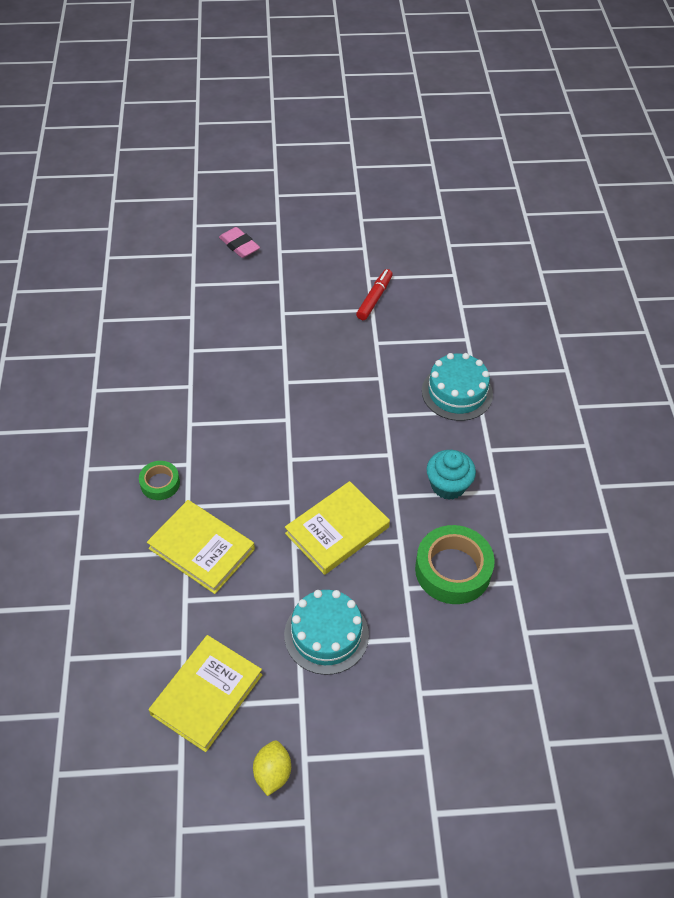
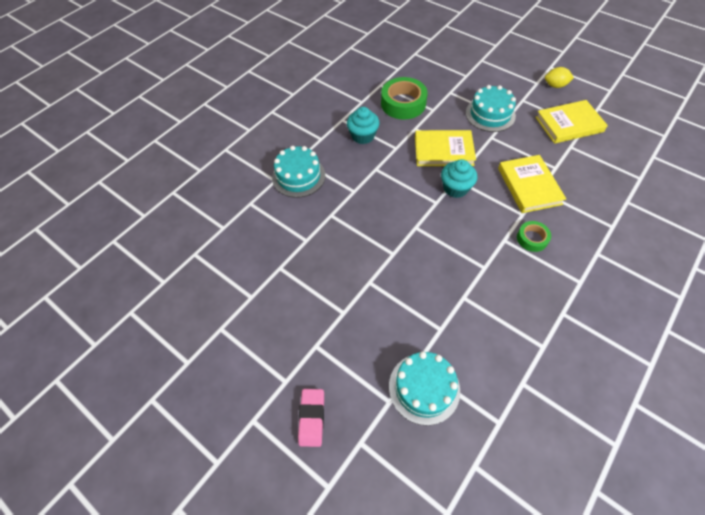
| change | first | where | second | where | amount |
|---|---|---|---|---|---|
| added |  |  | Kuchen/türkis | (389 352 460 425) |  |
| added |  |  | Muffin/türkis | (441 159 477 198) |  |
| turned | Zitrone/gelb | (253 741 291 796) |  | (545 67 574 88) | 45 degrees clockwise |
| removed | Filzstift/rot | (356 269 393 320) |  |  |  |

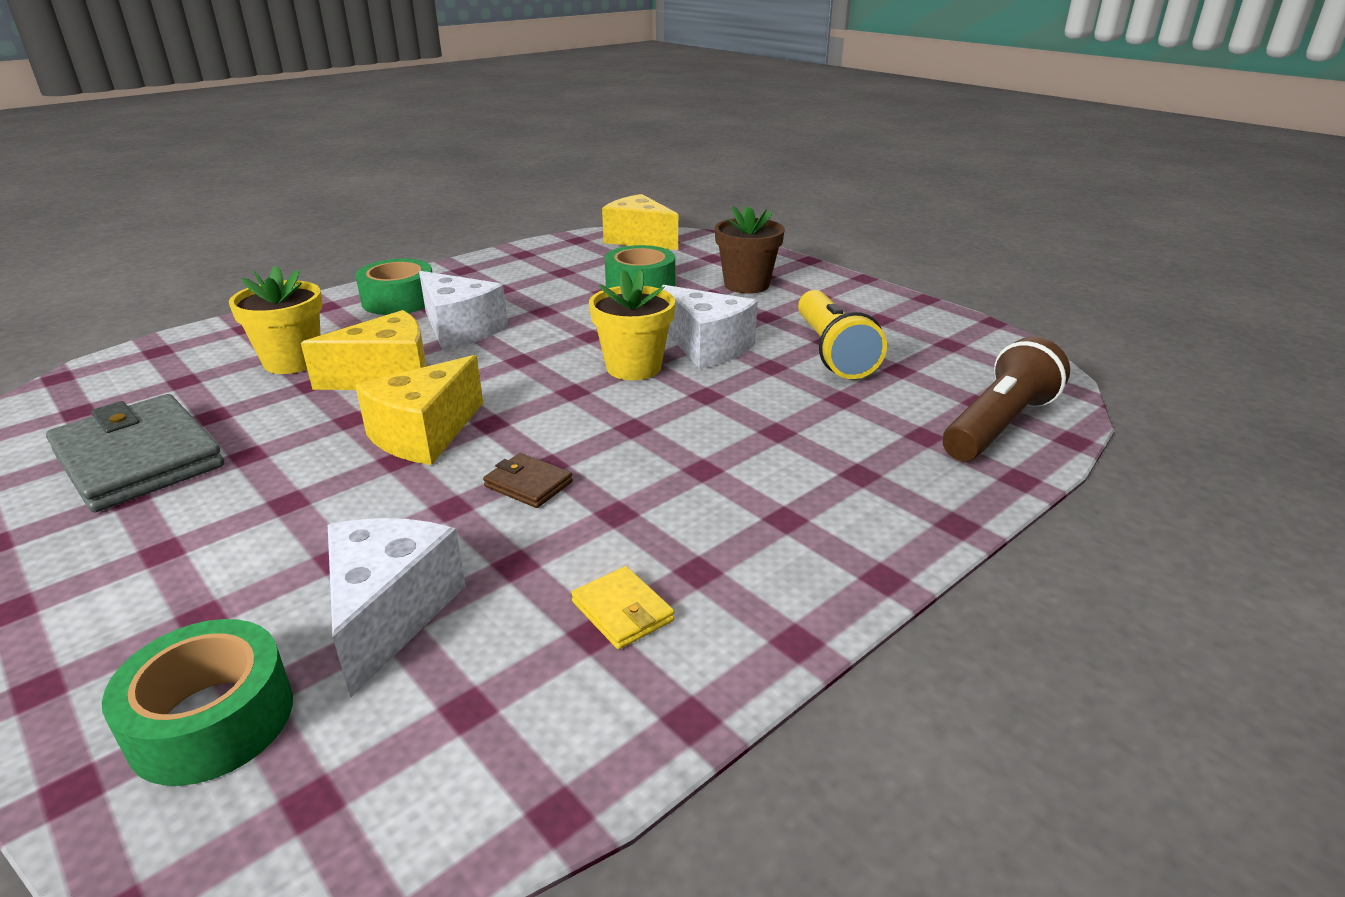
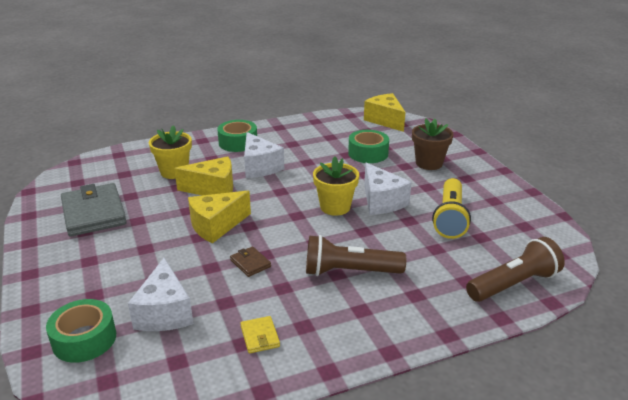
| change | first | where | second | where | amount |
|---|---|---|---|---|---|
| turned | Käse/weiß | (328 518 466 698) |  | (128 258 193 331) | 150 degrees clockwise |
| added |  |  | Taschenlampe/braun | (306 235 406 276) |  |

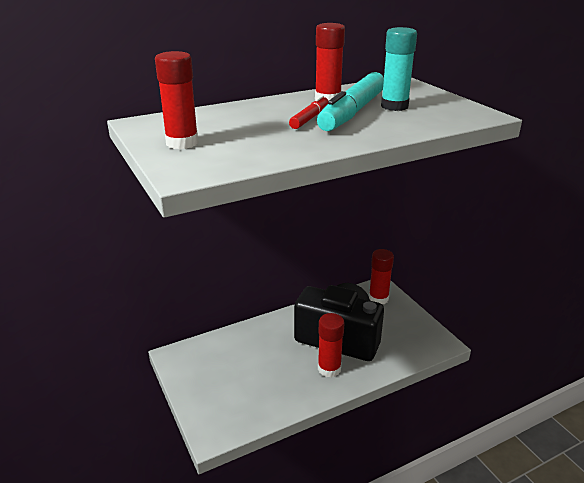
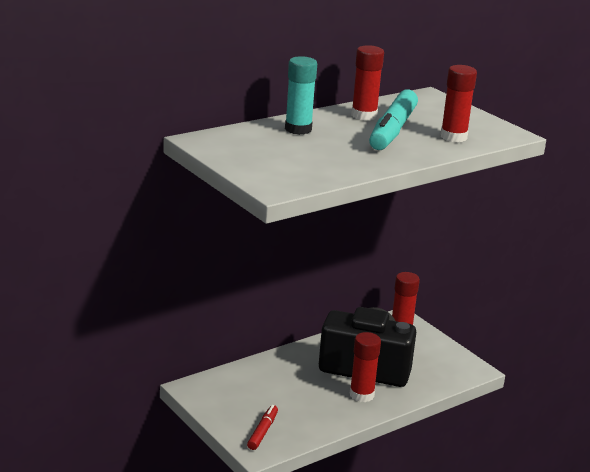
| change | first | where | second | where | amount |
|---|---|---|---|---|---|
| moved | Filzstift/rot | (289 95 328 129) |  | (247 405 278 450) |  |
| moved | Klebestift/türkis | (381 27 417 111) |  | (285 56 317 135) |  |
| moved | Klebestift/rot | (155 51 199 149) |  | (440 65 477 142) |  |

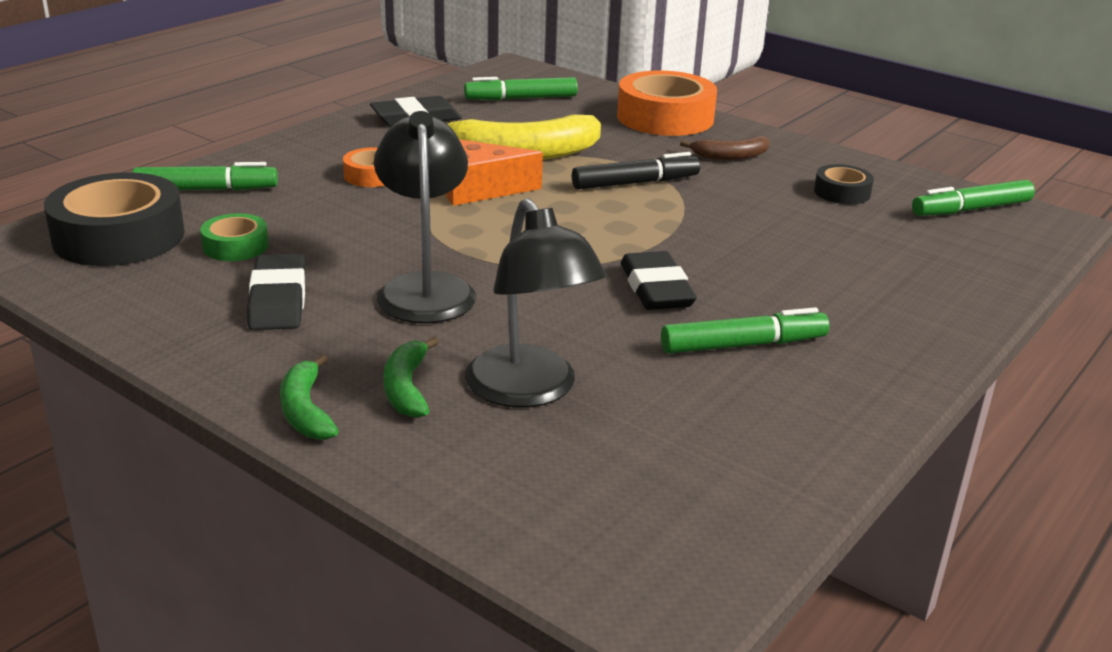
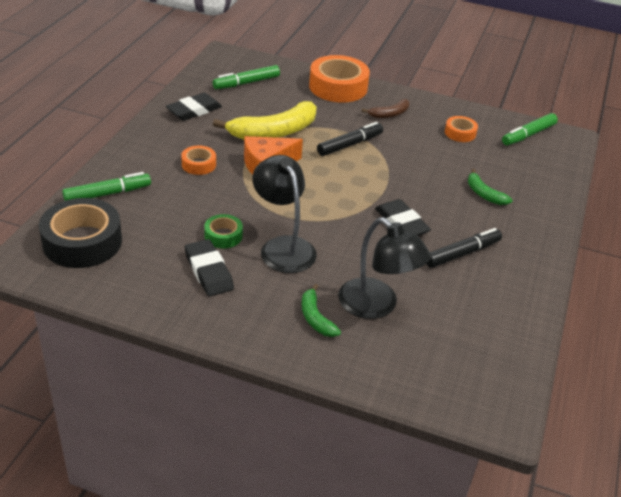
| change | first | where | second | where | amount |
|---|---|---|---|---|---|
| moved | Klebeband/grün | (200 213 269 261) |  | (204 214 243 248) |  |
| recoloured | Filzstift/grün | (661 307 829 354) | Filzstift/schwarz | (426 228 502 268) |  |
| recoloured | Klebeband/schwarz | (814 164 874 204) | Klebeband/orange | (445 116 478 142) |  |
| moved | Banane/grün | (280 354 339 440) |  | (468 169 512 205) |  |

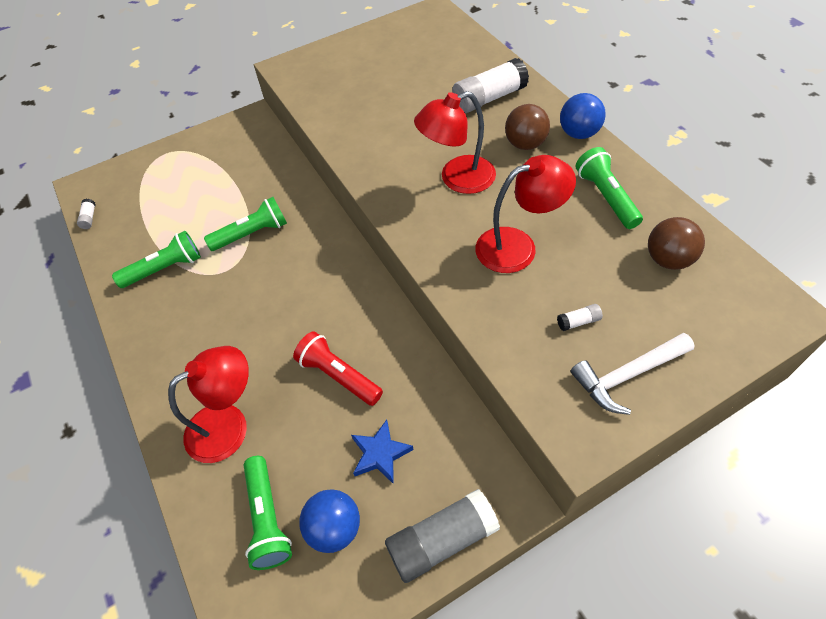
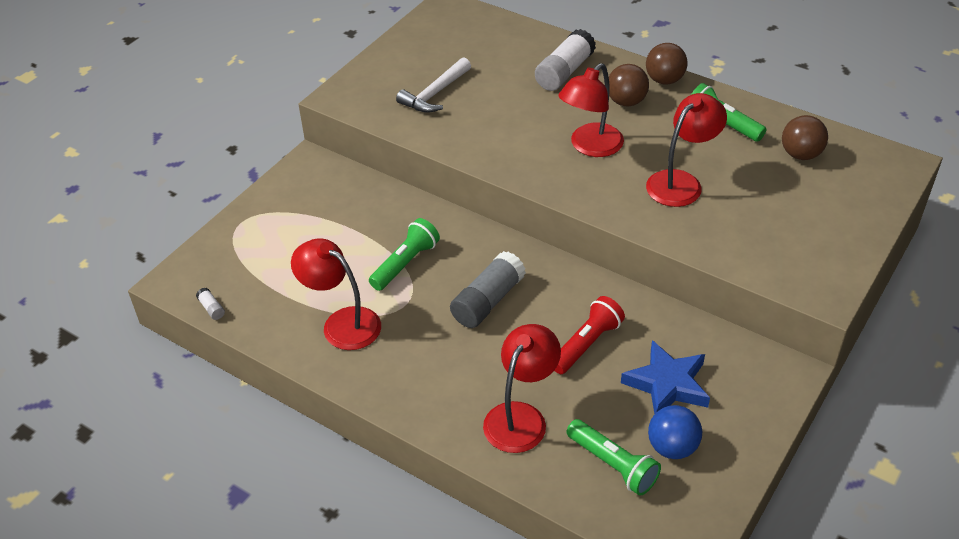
| change | first | where | second | where | amount |
|---|---|---|---|---|---|
| replaced | Taschenlampe/grün | (112 231 201 288) | Lampe/rot | (291 238 381 350) |  |
| moved | Hammer/weiß | (571 333 694 415) |  | (396 57 471 113) |  |
| moved | Klebestift/grau | (385 489 500 583) |  | (450 251 526 328) |  |
| turned | Taschenlampe/rot | (293 331 383 406) |  | (554 296 625 374) | 120 degrees clockwise |
| resized | Stern/blau | (351 420 413 484) |  | (621 340 710 414) | x1.51 |
| recoloured | Ball/blau | (560 93 606 139) | Ball/braun | (646 43 687 85) |  |
| removed | Klebestift/weiß | (557 304 603 331) |  |  |  |

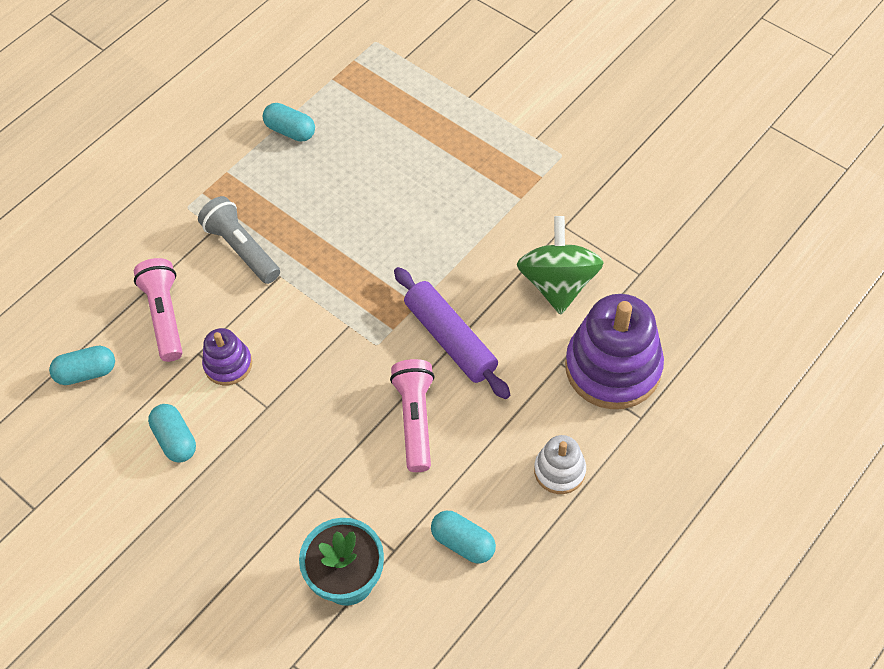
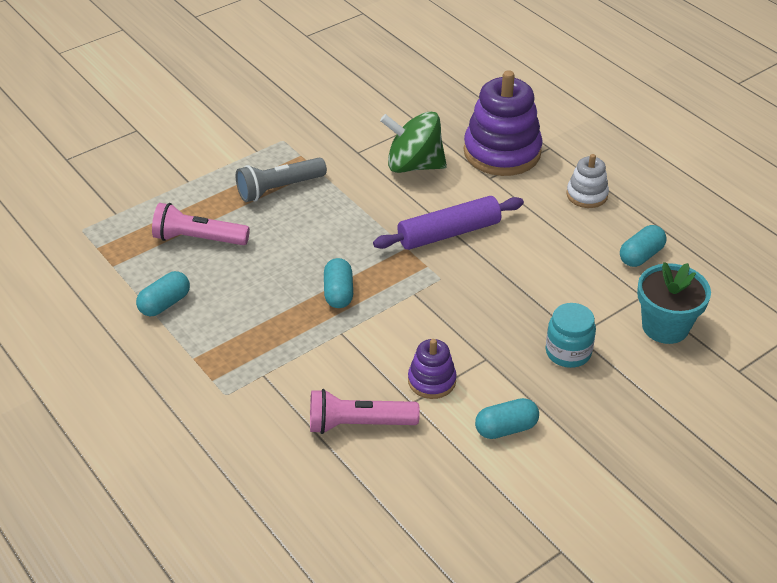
| change | first | where | second | where | amount |
|---|---|---|---|---|---|
| moved | Taschenlampe/rosa | (390 359 435 472) |  | (152 203 250 245) |  |
| moved | Taschenlampe/grau | (198 196 280 284) |  | (236 158 327 202) |  |
| moved | Kapsel/türkis | (49 346 115 385) |  | (324 258 353 308) |  |
| added |  |  | Einmachglas/türkis | (546 303 596 368) |  |

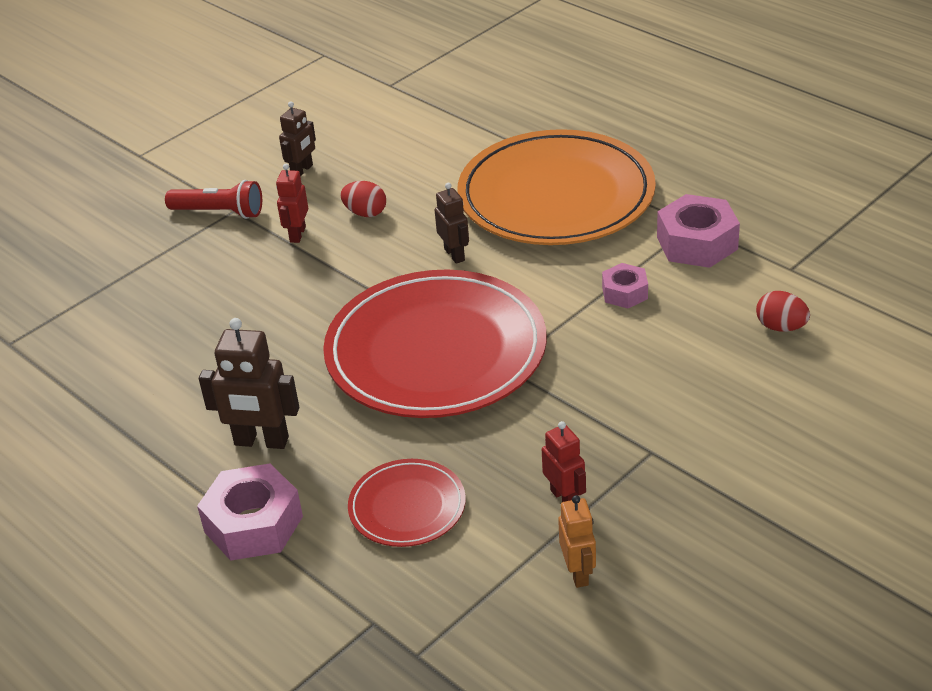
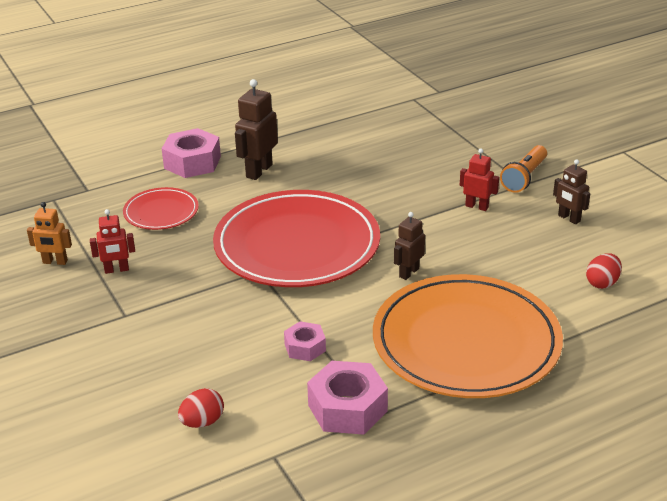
| change | first | where | second | where | amount |
|---|---|---|---|---|---|
| turned | Roboter/braun | (435 182 469 264) |  | (394 212 425 280) | 135 degrees clockwise |
| recoloured | Taschenlampe/rot | (165 180 262 219) | Taschenlampe/orange | (500 145 547 193) |  |
| moved | Ei/rot | (340 181 386 217) |  | (586 253 622 289) |  |

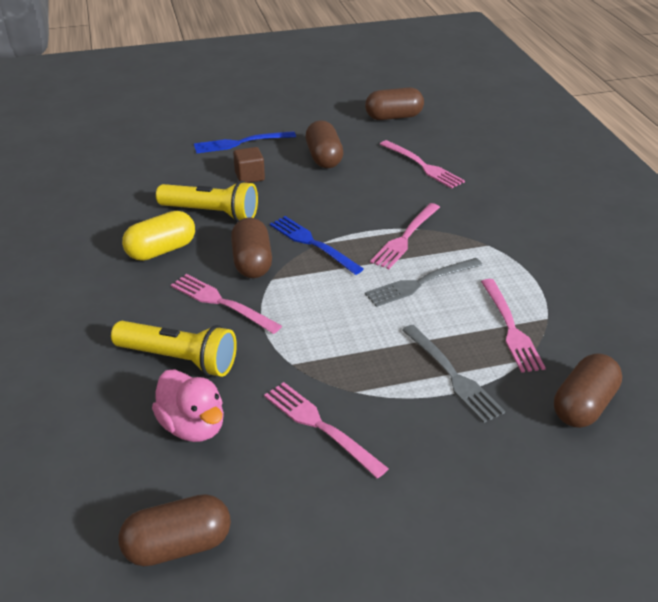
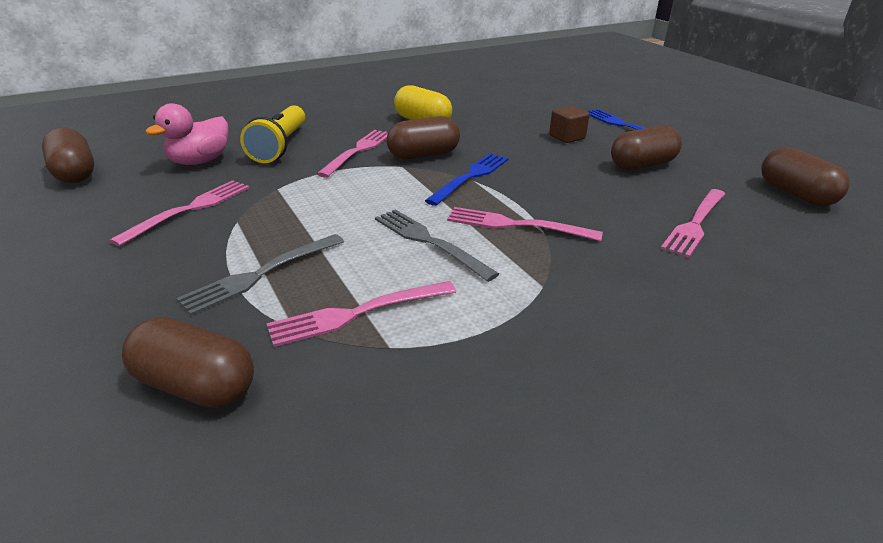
| change | first | where | second | where | amount |
|---|---|---|---|---|---|
| removed | Taschenlampe/gelb | (156 181 258 222) |  |  |  |

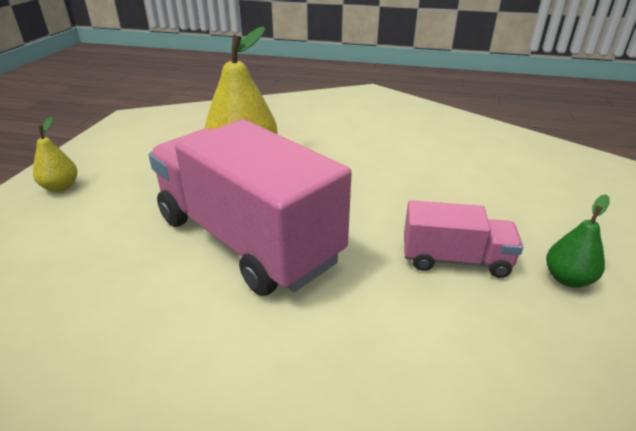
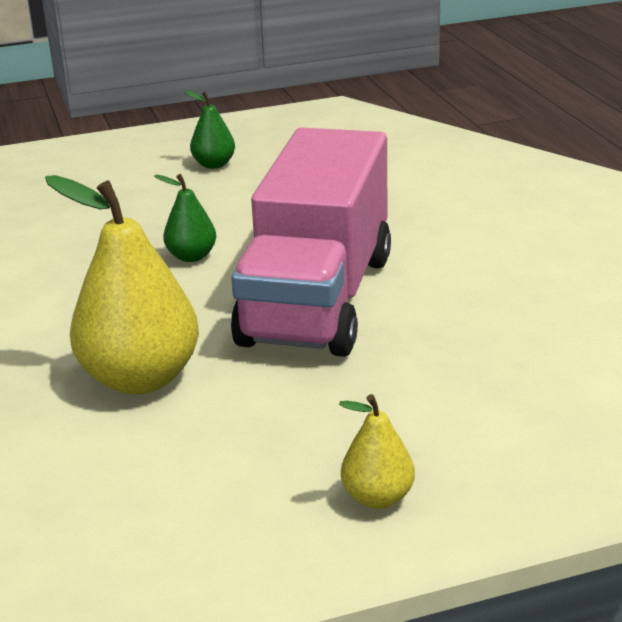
| change | first | where | second | where | amount |
|---|---|---|---|---|---|
| added |  |  | Birne/grün | (154 174 216 262) |  |
| removed | Lastwagen/rosa | (404 200 523 278) |  |  |  |

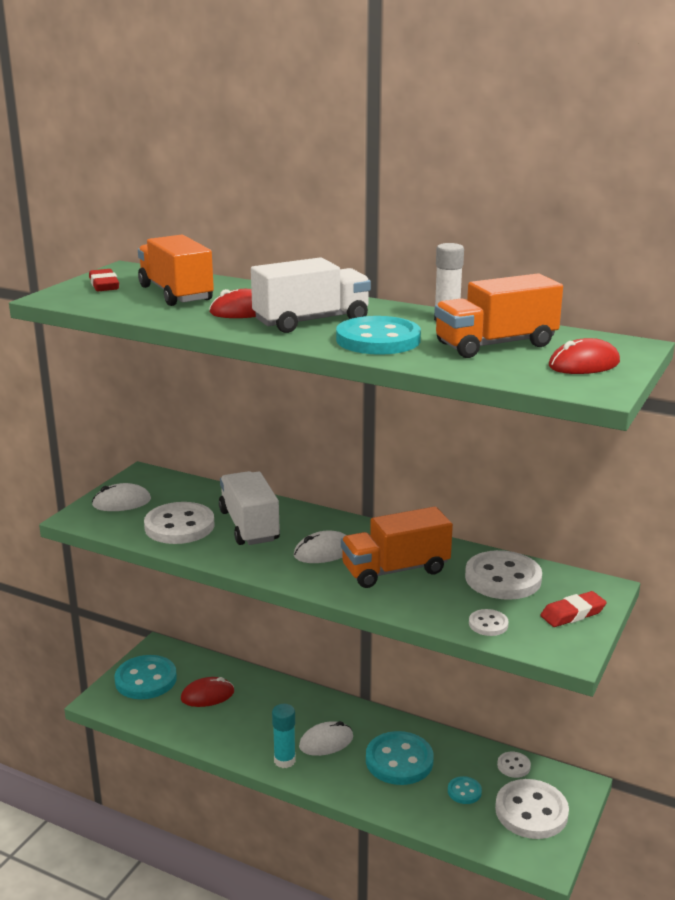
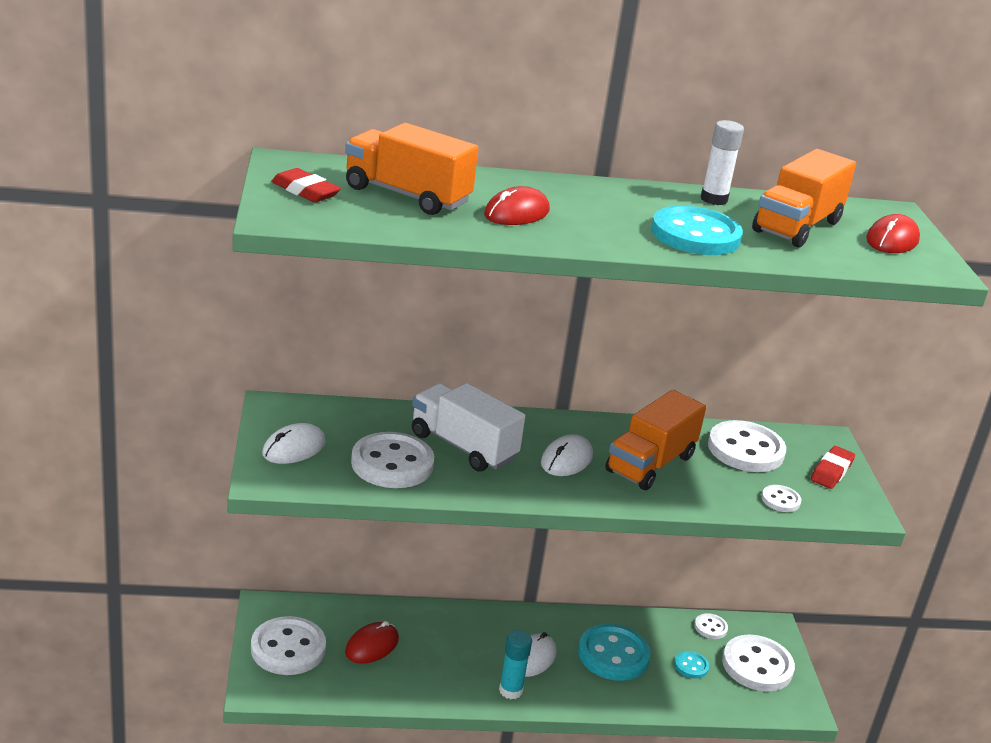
| change | first | where | second | where | amount |
|---|---|---|---|---|---|
| recoloured | Knopf/türkis | (114 655 177 699) | Knopf/weiß | (251 616 326 675) |  |
| removed | Lastwagen/weiß | (251 257 371 333) |  |  |  |

